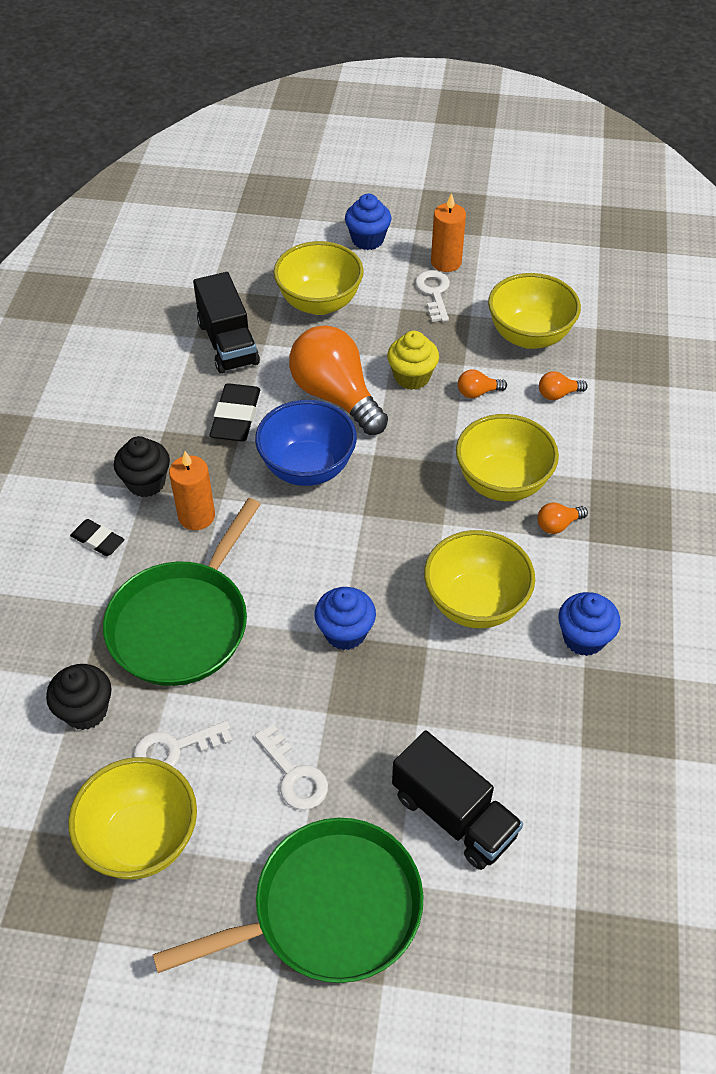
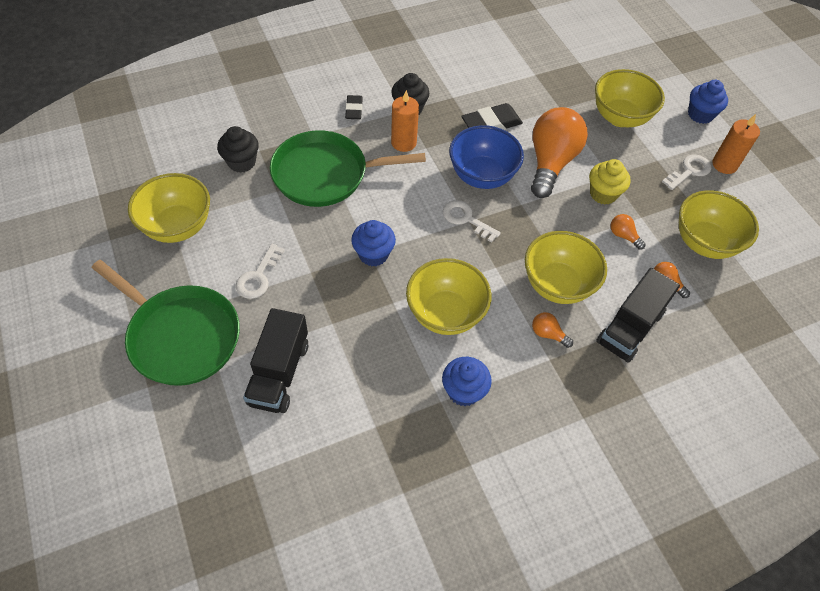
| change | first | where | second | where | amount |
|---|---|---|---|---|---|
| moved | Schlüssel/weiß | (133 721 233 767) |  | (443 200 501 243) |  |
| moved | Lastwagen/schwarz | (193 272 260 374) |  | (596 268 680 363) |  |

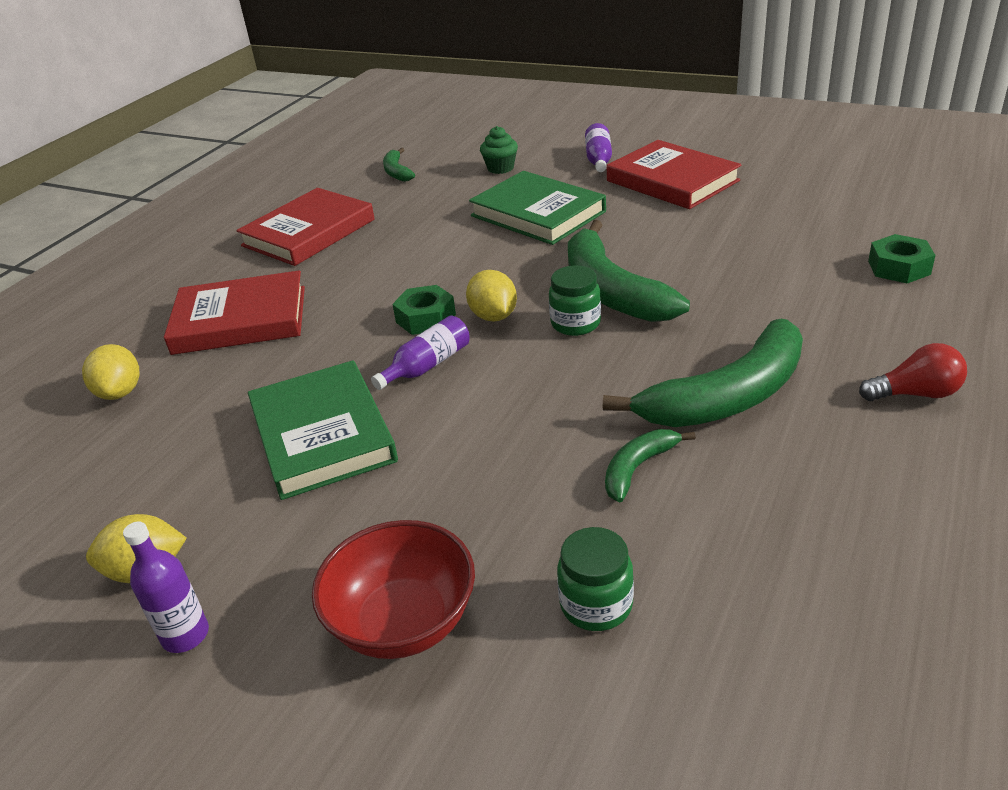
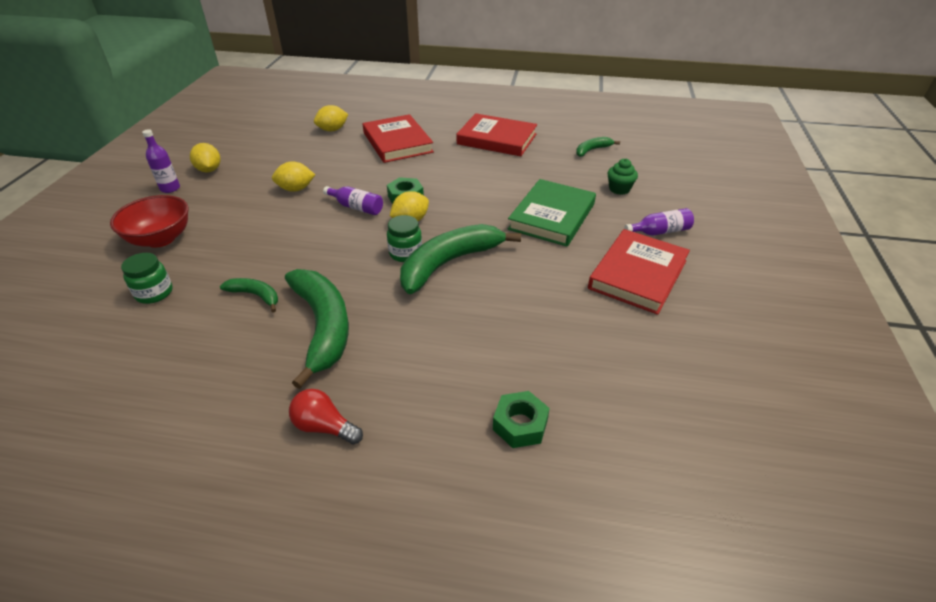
| change | first | where | second | where | amount |
|---|---|---|---|---|---|
| replaced | Buch/grün | (248 360 398 500) | Zitrone/gelb | (272 161 315 192) |  |
| turned | Banane/grün | (603 319 803 427) |  | (285 269 349 389) | 150 degrees counterclockwise |
| turned | Glühbirne/rot | (859 343 967 401) |  | (289 389 363 445) | 135 degrees clockwise |

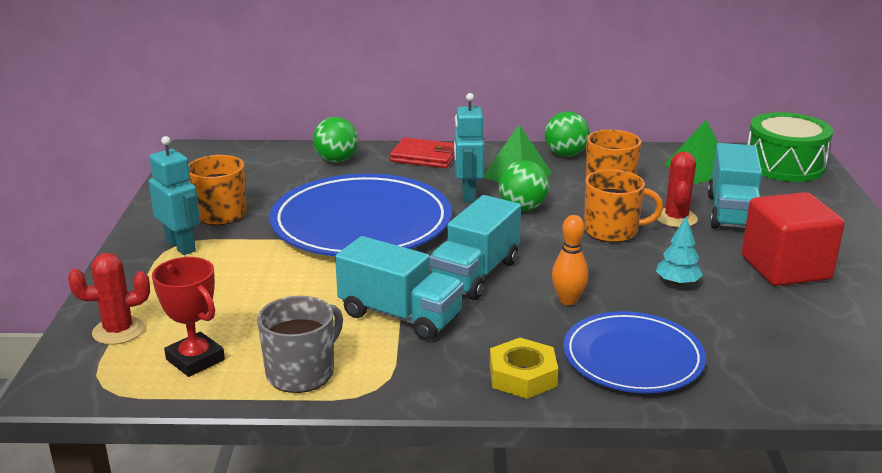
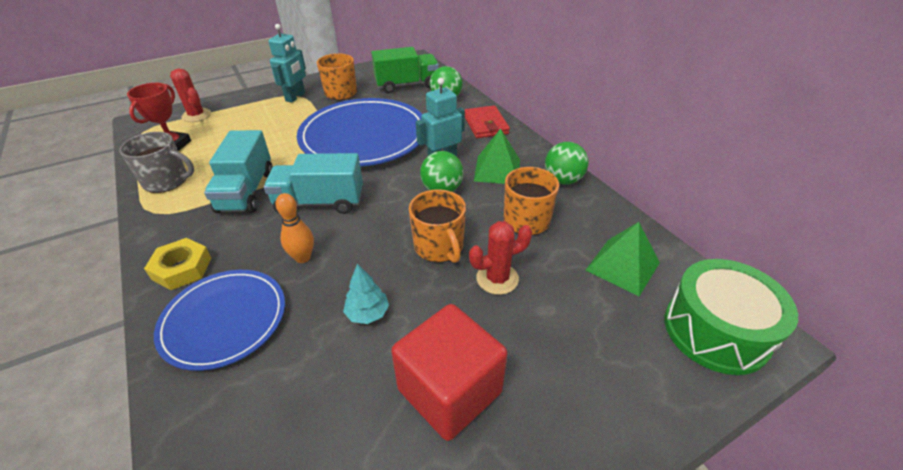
| change | first | where | second | where | amount |
|---|---|---|---|---|---|
| added |  |  | Lastwagen/grün | (371 47 439 93) |  |
| removed | Lastwagen/türkis | (707 143 762 229) |  |  |  |

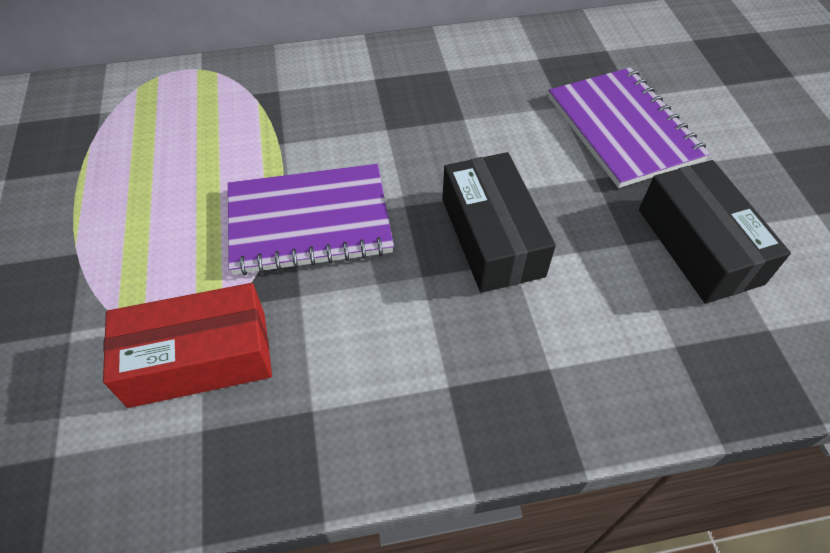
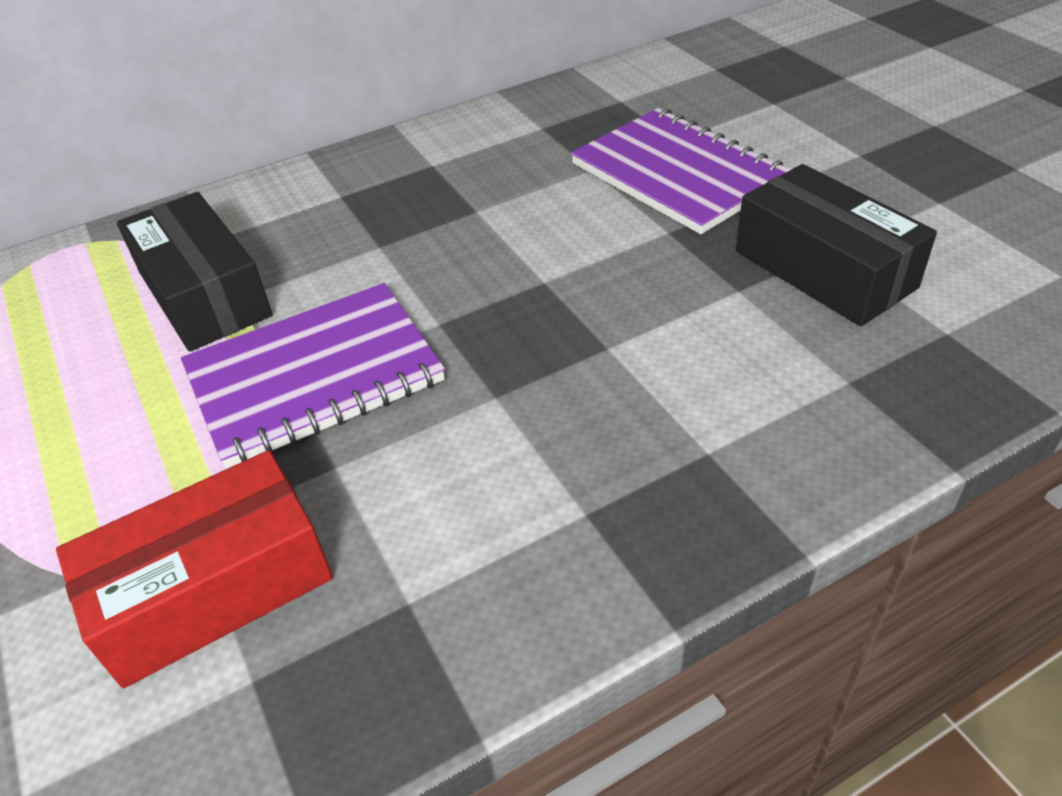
| change | first | where | second | where | amount |
|---|---|---|---|---|---|
| moved | Schachtel/schwarz | (442 152 556 293) |  | (117 192 273 352) |  |

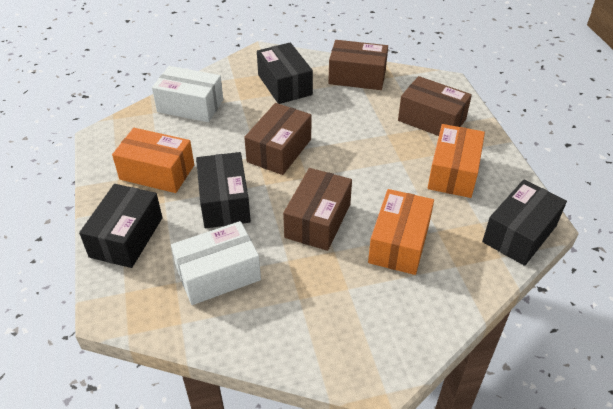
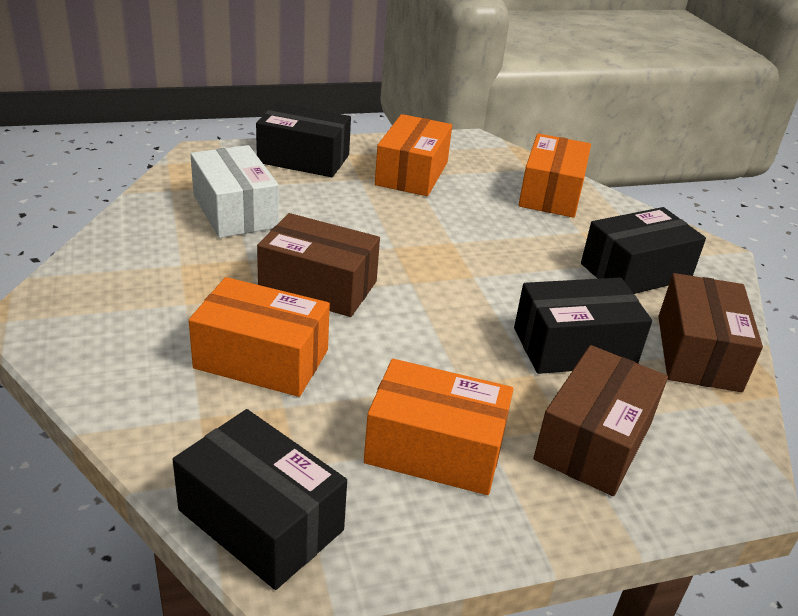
| change | first | where | second | where | amount |
|---|---|---|---|---|---|
| moved | Schachtel/schwarz | (196 152 251 228) |  | (514 278 652 374) |  |
| recoloured | Schachtel/weiß | (152 66 223 122) | Schachtel/orange | (519 133 591 218) |  |
| removed | Schachtel/braun | (244 103 311 175) |  |  |  |

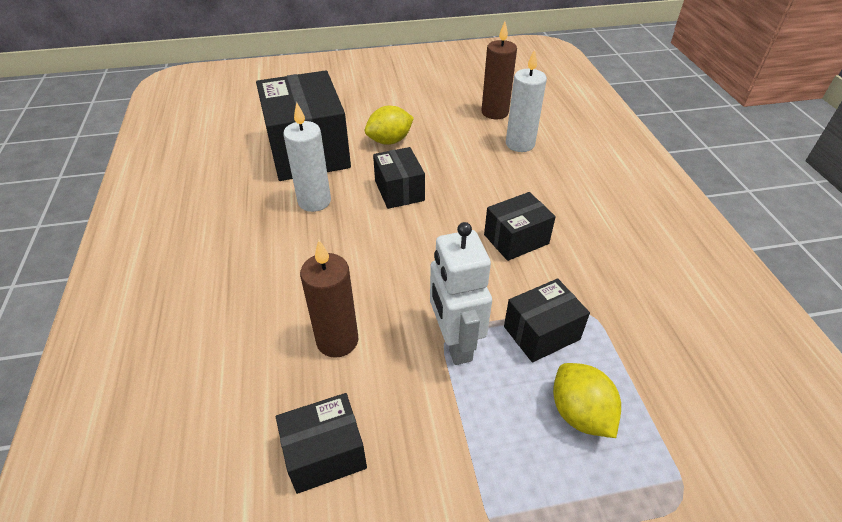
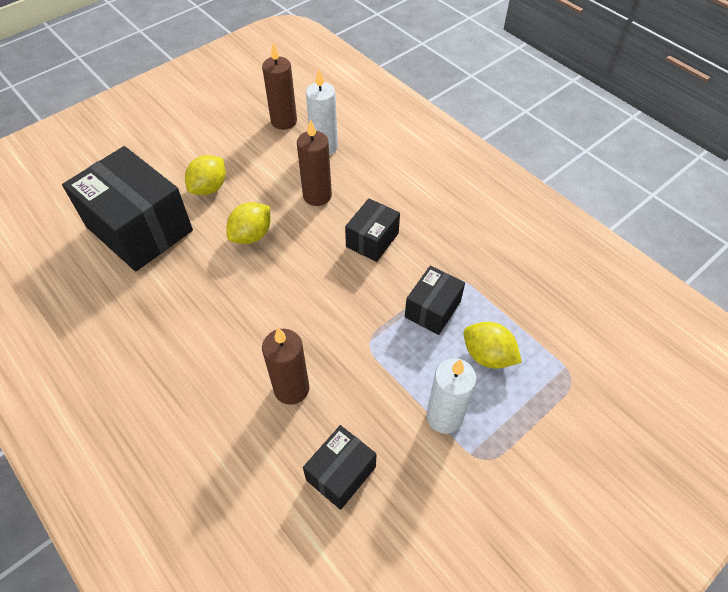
| change | first | where | second | where | amount |
|---|---|---|---|---|---|
| replaced | Schachtel/schwarz | (373 147 425 209) | Zitrone/gelb | (227 202 271 244) |  |
| added |  |  | Kerze/braun | (297 119 332 206) |  |
| moved | Kerze/weiß | (283 102 331 212) |  | (426 358 477 434) |  |
| removed | Roboter/weiß | (430 222 492 365) |  |  |  |

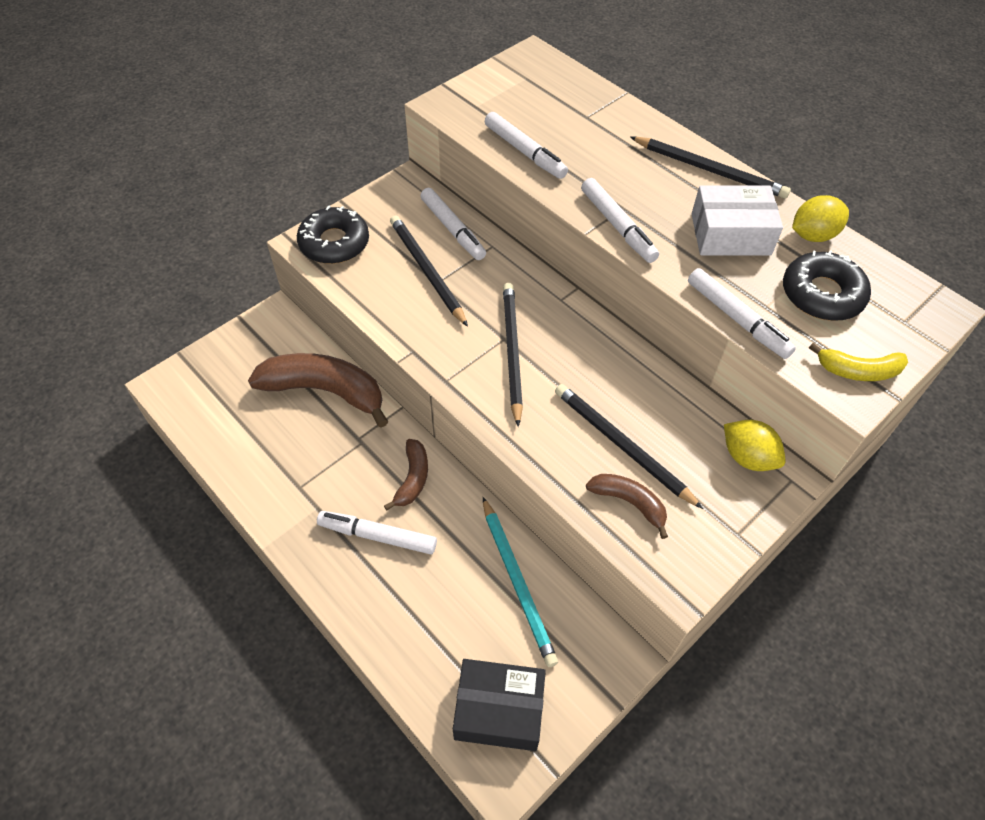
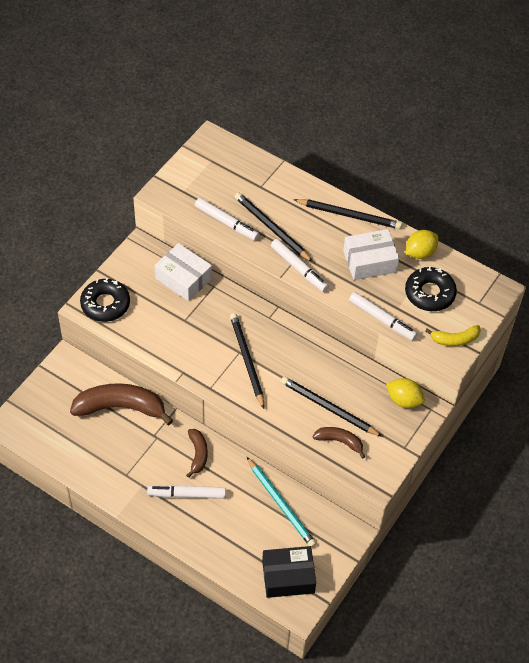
| change | first | where | second | where | amount |
|---|---|---|---|---|---|
| replaced | Filzstift/weiß | (420 188 486 260) | Schachtel/weiß | (155 243 212 301) |  |
| moved | Bleistift/schwarz | (390 215 468 327) |  | (234 192 313 262) |  |

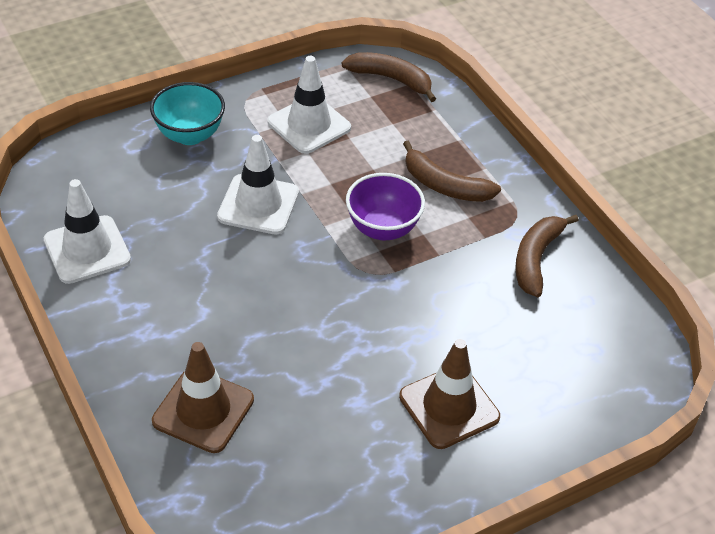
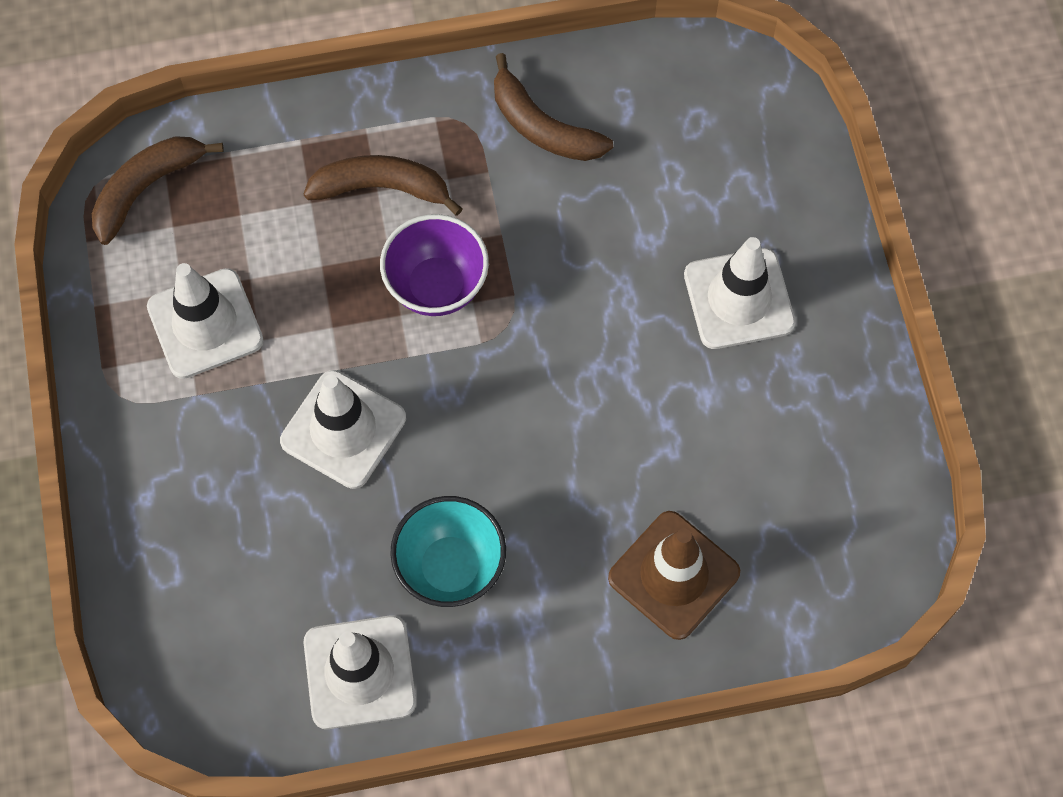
| change | first | where | second | where | amount |
|---|---|---|---|---|---|
| turned | Banane/braun | (403 141 501 202) |  | (303 155 463 216) | 135 degrees counterclockwise |
| moved | Schüssel/türkis | (150 82 225 145) |  | (390 496 506 607) |  |
| recoloured | Leitkegel/braun | (399 339 500 449) | Leitkegel/weiß | (684 237 796 349) |  |

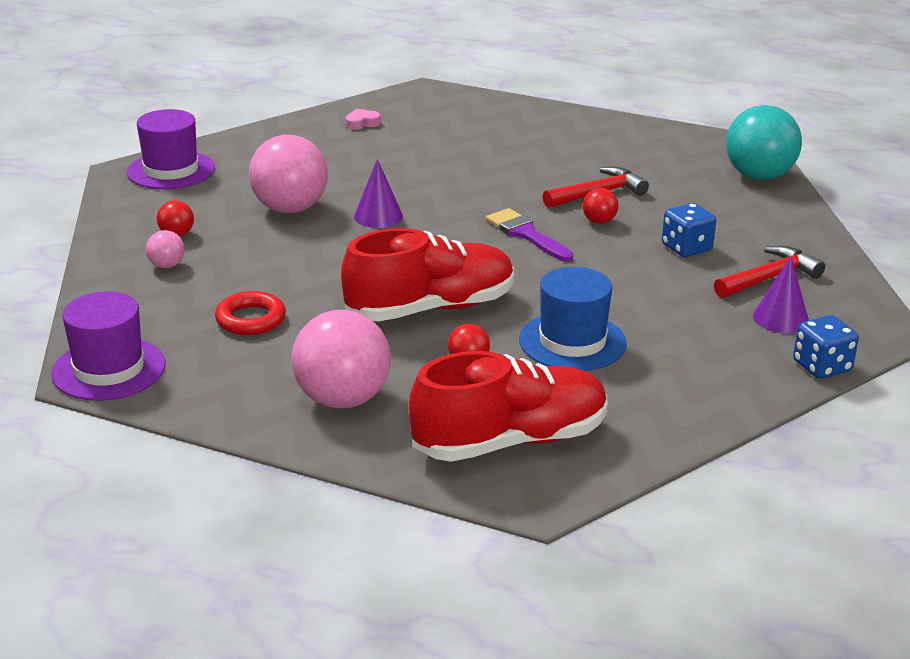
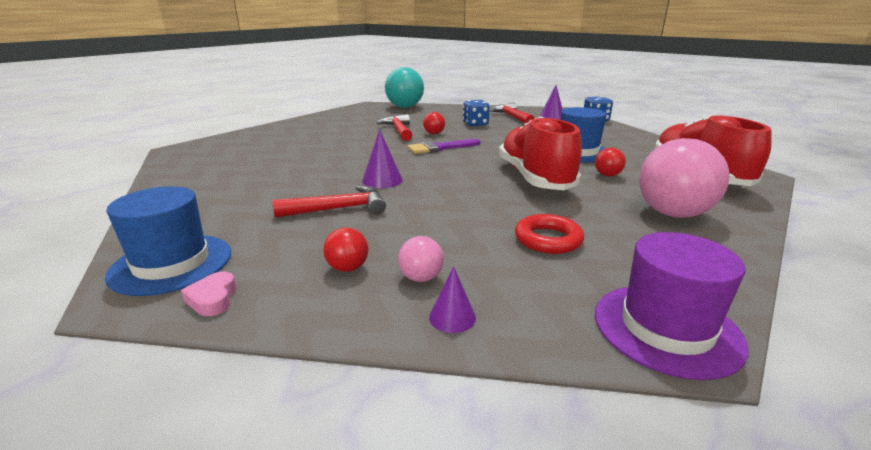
| change | first | where | second | where | amount |
|---|---|---|---|---|---|
| recoloured | Hut/lila | (127 109 215 189) | Hut/blau | (105 186 231 296) |  |
| moved | Herz/rosa | (345 109 381 130) |  | (181 272 237 316) |  |
| replaced | Ball/rosa | (249 135 328 213) | Hammer/rot | (273 186 386 218) |  |
| added |  |  | Kegel/lila | (429 266 476 333) |  |

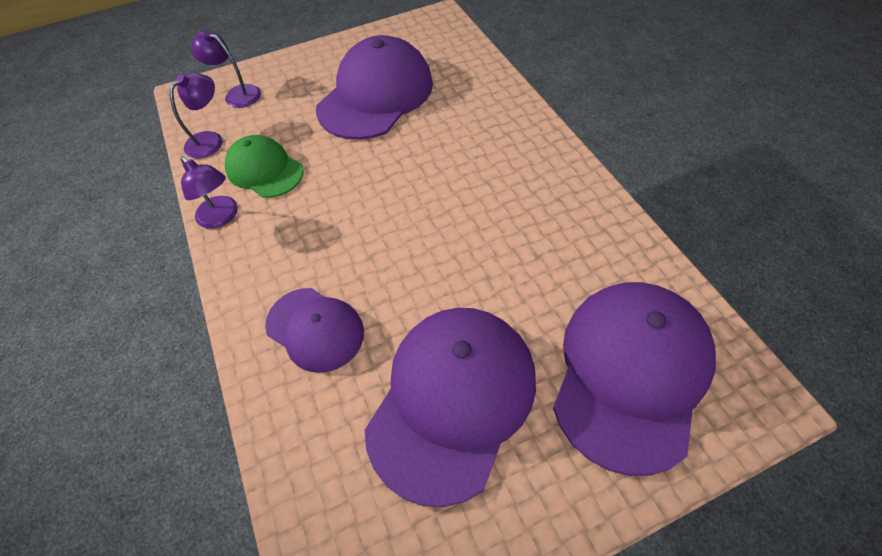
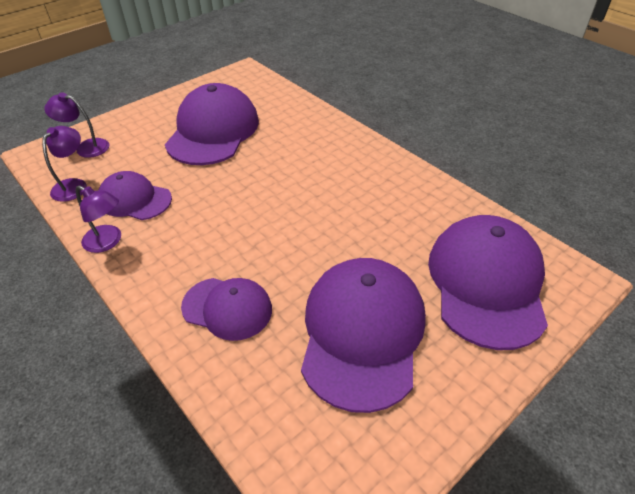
| change | first | where | second | where | amount |
|---|---|---|---|---|---|
| recoloured | Kappe/grün | (225 135 304 198) | Kappe/lila | (99 171 172 220) |  |

